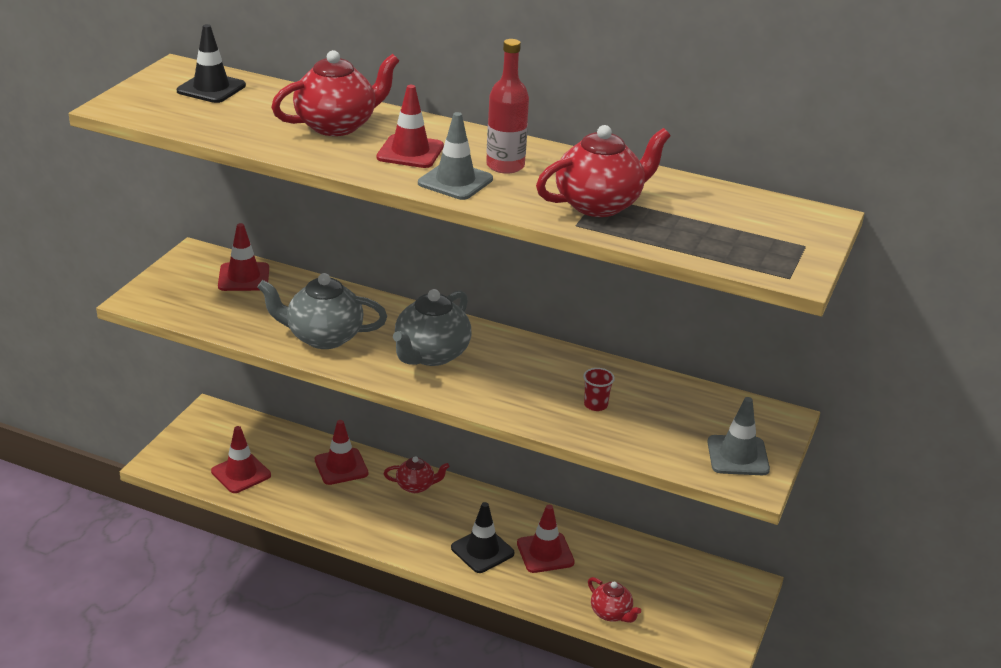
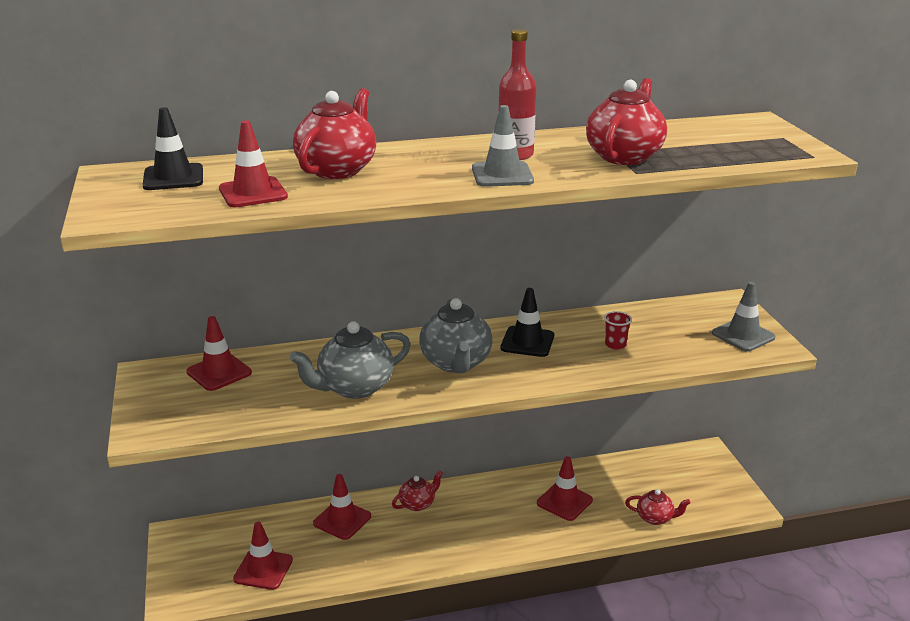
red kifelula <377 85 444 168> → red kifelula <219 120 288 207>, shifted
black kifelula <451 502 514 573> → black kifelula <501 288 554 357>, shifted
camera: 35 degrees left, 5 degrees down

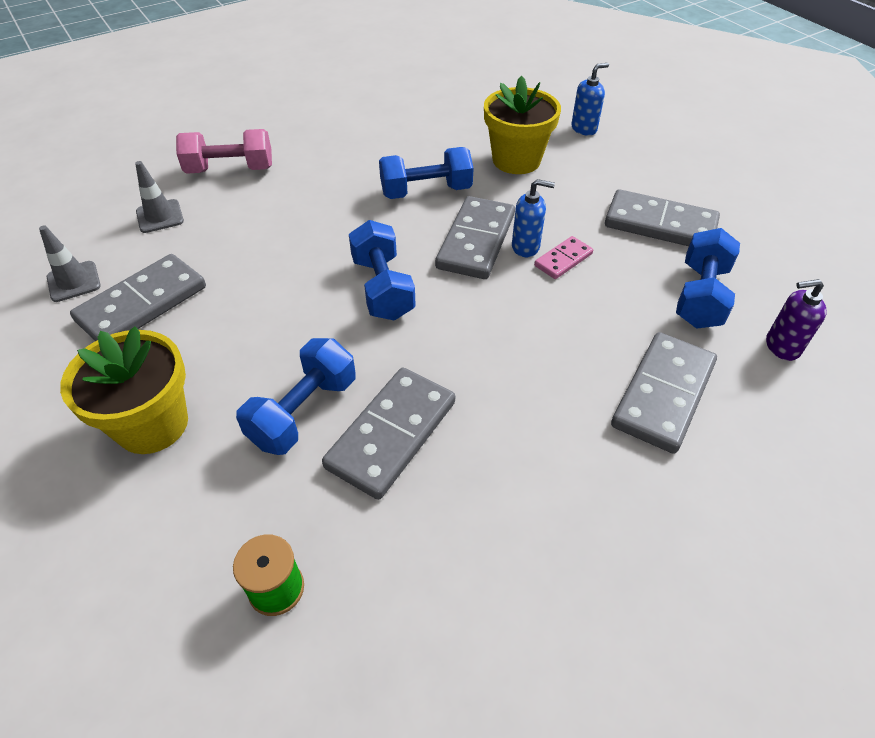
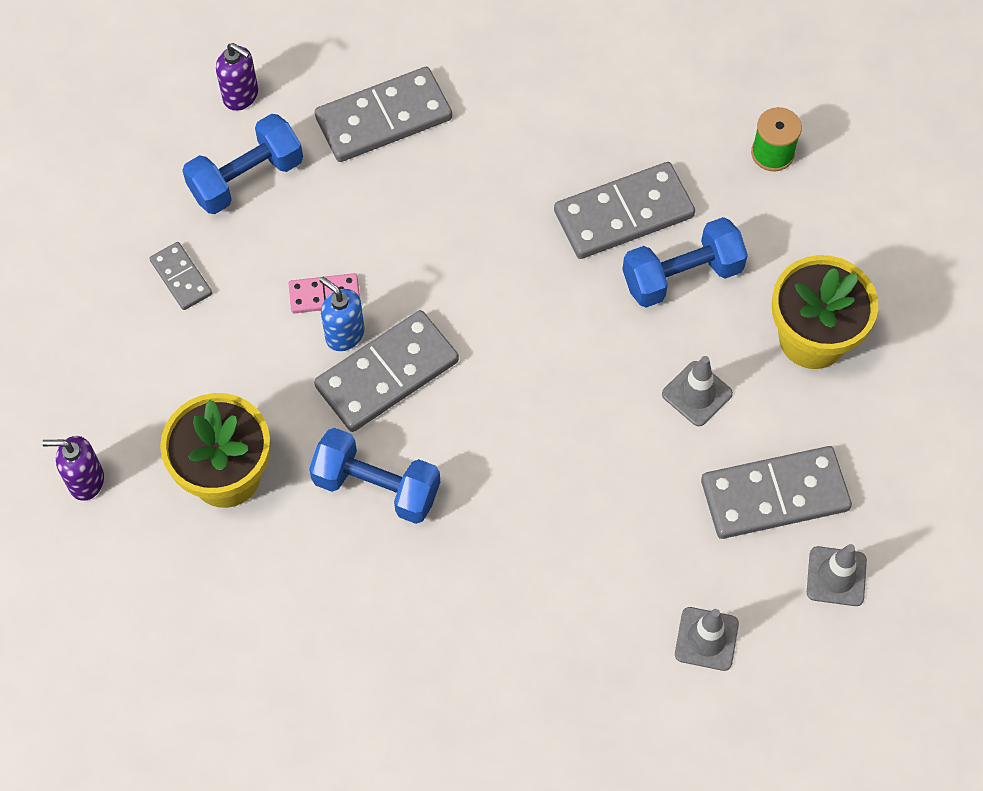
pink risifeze <176 129 272 174> → -
blue risifeze <349 220 416 321> → -
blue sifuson <571 63 609 136> → purple sifuson <42 436 104 501>
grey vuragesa <605 189 720 246> → grey vuragesa <149 242 212 310>, x0.53
- → grey kifelula <662 356 733 426>
camera: 145 degrees left, 15 degrees up

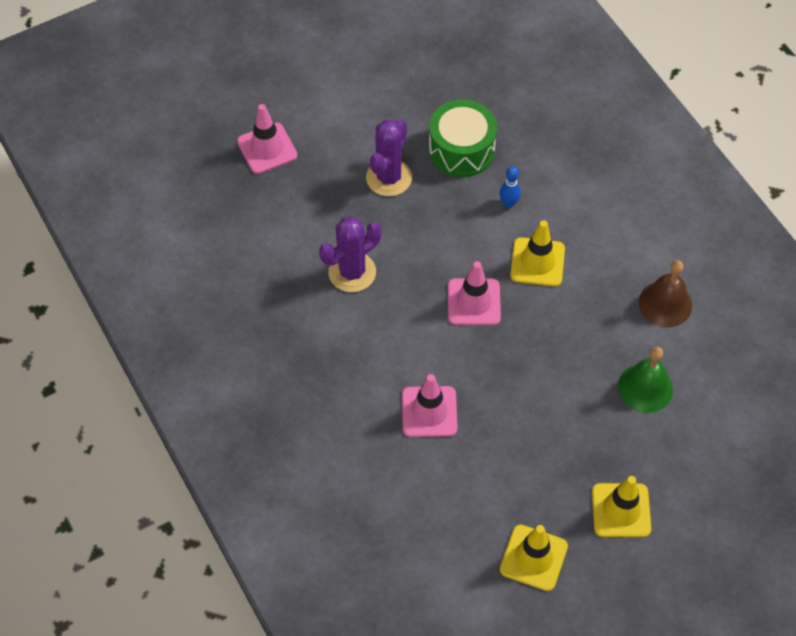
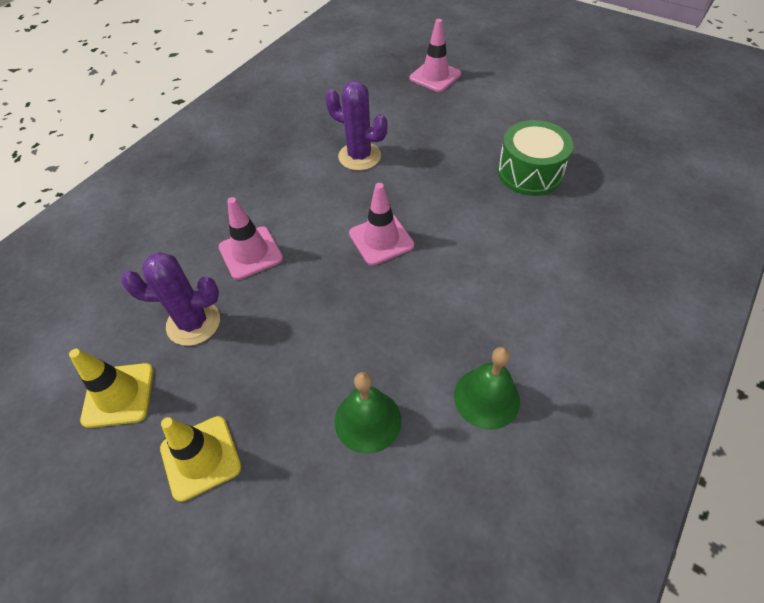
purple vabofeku <366 119 412 196> → purple vabofeku <121 252 220 346>, shifted
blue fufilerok <500 166 521 208> → -
yellow kifelula <510 220 565 287> → -
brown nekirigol <639 260 692 327> → green nekirigol <454 347 520 430>
camera: 65 degrees right, 5 degrees down

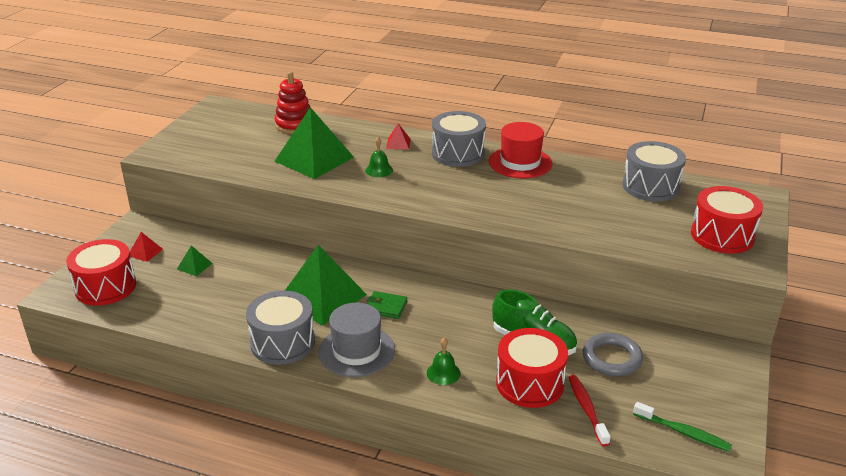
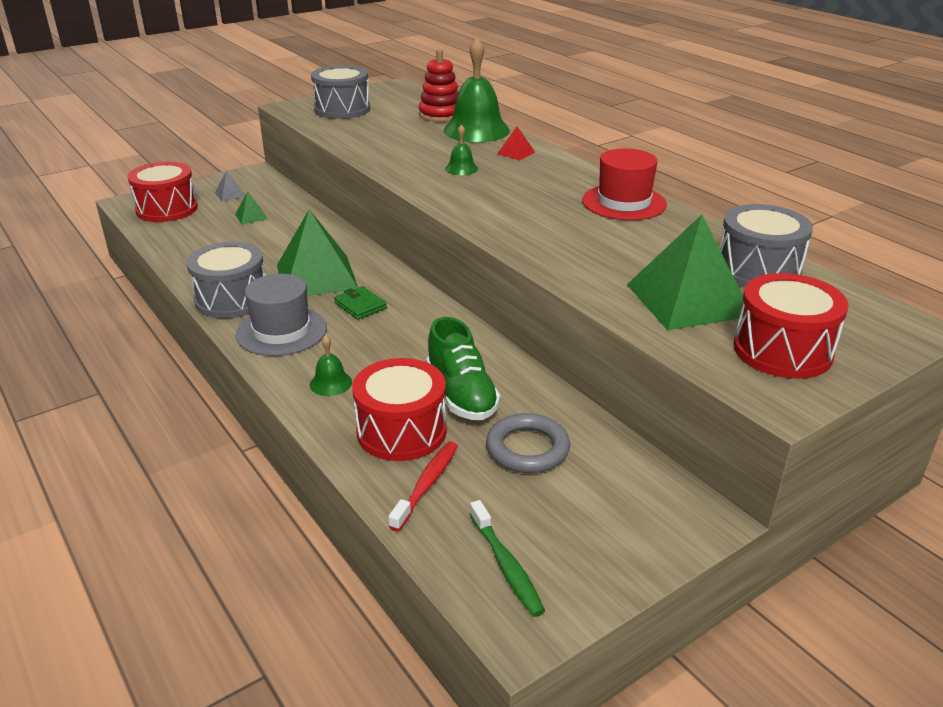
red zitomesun <130 232 163 262> → grey zitomesun <215 170 245 201>
green zitomesun <275 107 354 179> → green zitomesun <627 215 743 330>, shifted
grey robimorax <432 111 486 167> → grey robimorax <311 65 370 119>, shifted
- → green nekirigol <444 37 510 143>
camera: 35 degrees right, 0 degrees up

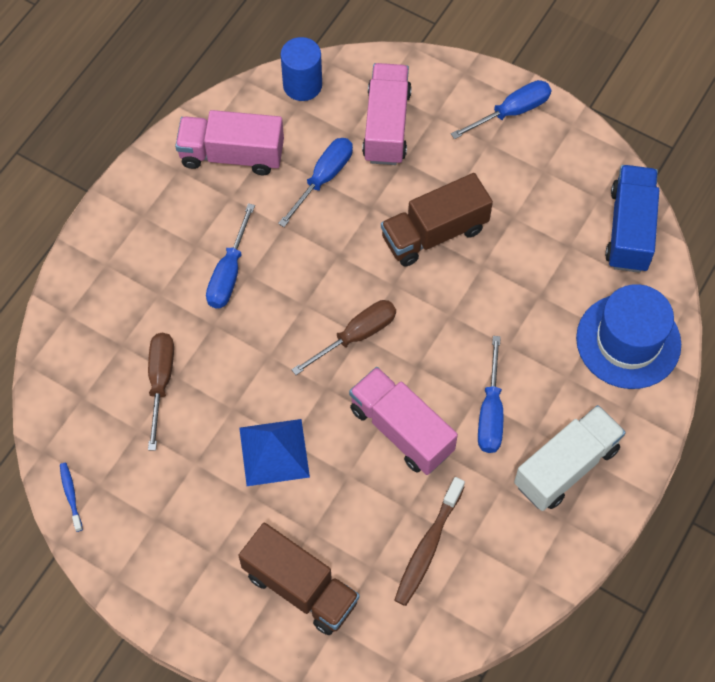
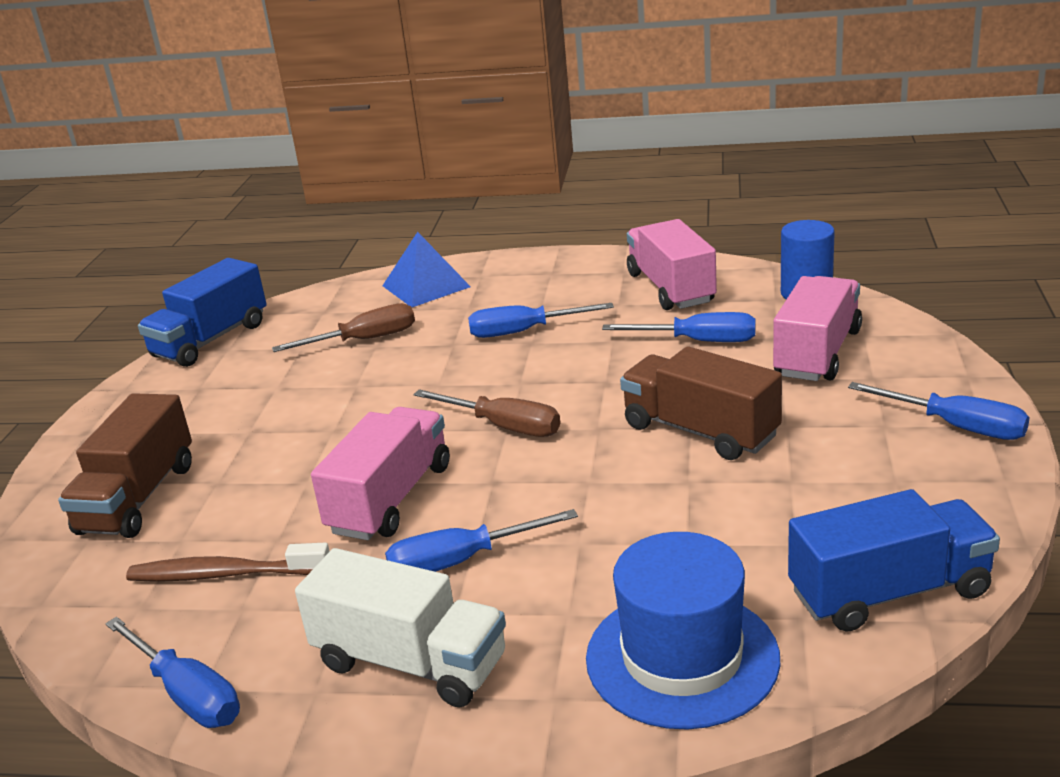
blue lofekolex <60 463 83 532> → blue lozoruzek <138 258 267 367>
blue zitomesun <239 419 310 486> → blue zitomesun <383 232 471 307>, shifted
pink lozoruzek <362 63 412 165> → pink lozoruzek <773 276 862 381>, 45 degrees counterclockwise
- → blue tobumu <105 617 240 728>
camera: 70 degrees right, 35 degrees down

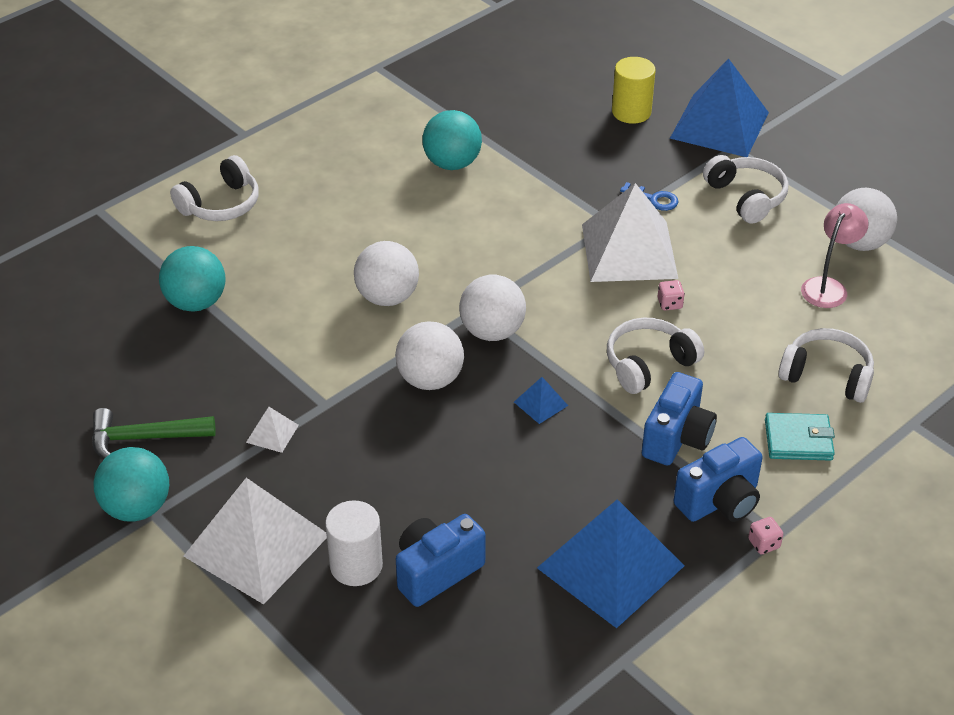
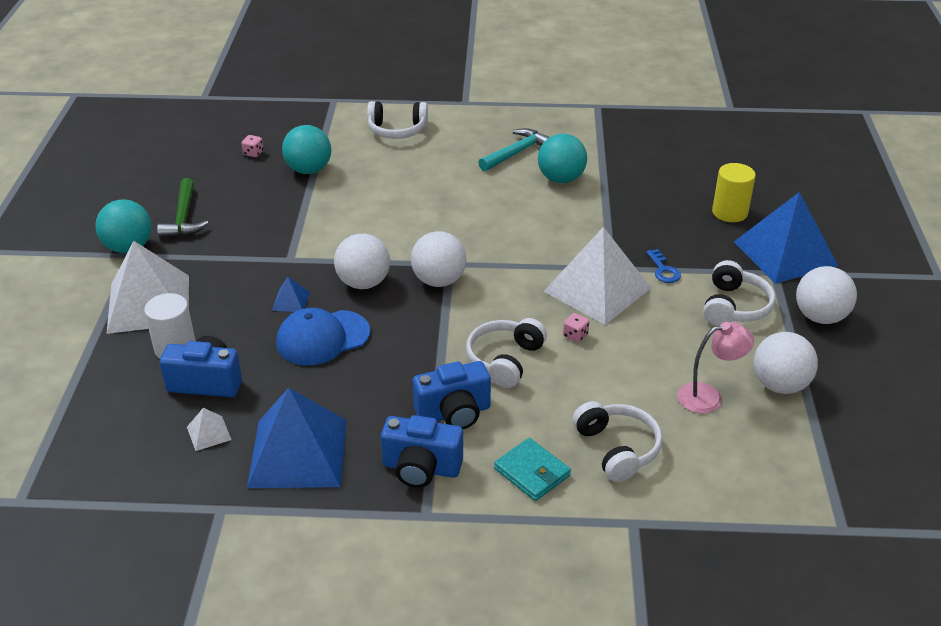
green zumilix <92 408 216 459> → green zumilix <157 178 208 238>, 135 degrees counterclockwise
white zitomesun <246 407 299 453> → white zitomesun <187 408 232 451>, shifted
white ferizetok <354 241 419 306> → white ferizetok <796 266 857 324>, shifted
blue zitomesun <514 377 568 424> → blue zitomesun <272 277 310 312>, shifted
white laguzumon <607 318 704 394> → white laguzumon <466 318 547 388>, 75 degrees counterclockwise
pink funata <748 517 783 554> → pink funata <242 135 264 157>, shifted
- → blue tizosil <276 308 370 366>
- → turquoise zumilix <478 128 550 171>
camera: 45 degrees right, 5 degrees down

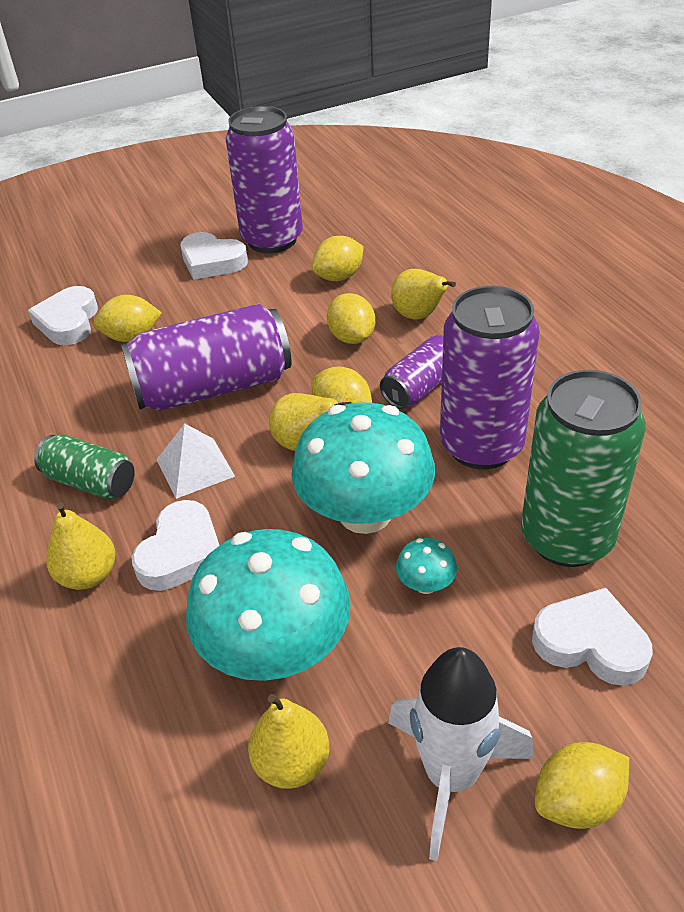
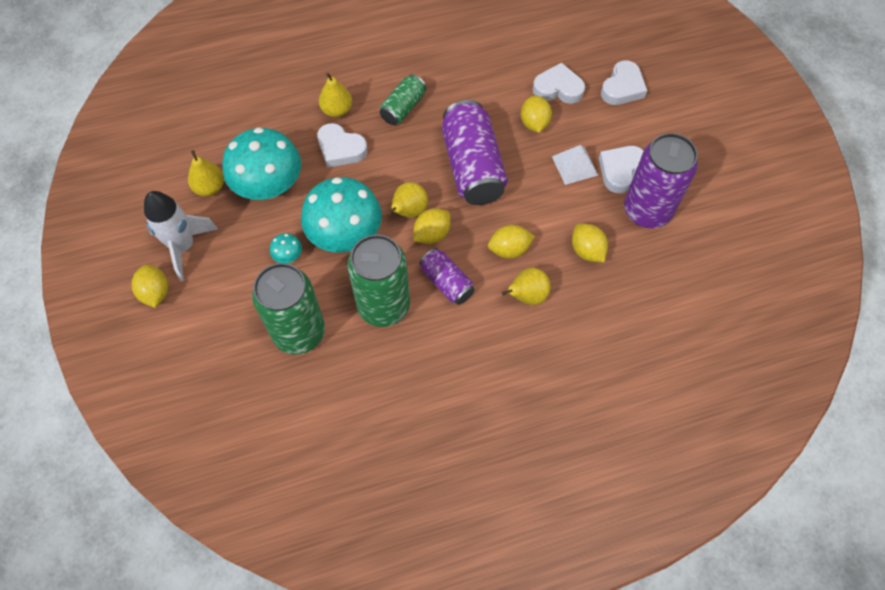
white zitomesun <156 424 235 499> → white zitomesun <552 145 598 185>, shifted
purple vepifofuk <440 286 540 469> → green vepifofuk <347 235 410 327>
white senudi <532 588 653 686> → white senudi <601 60 648 105>, shifted
camera: 95 degrees right, 20 degrees up

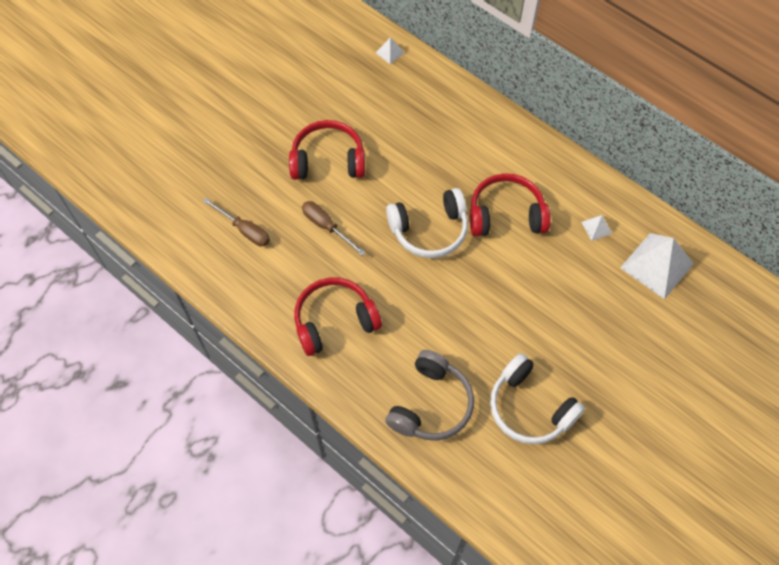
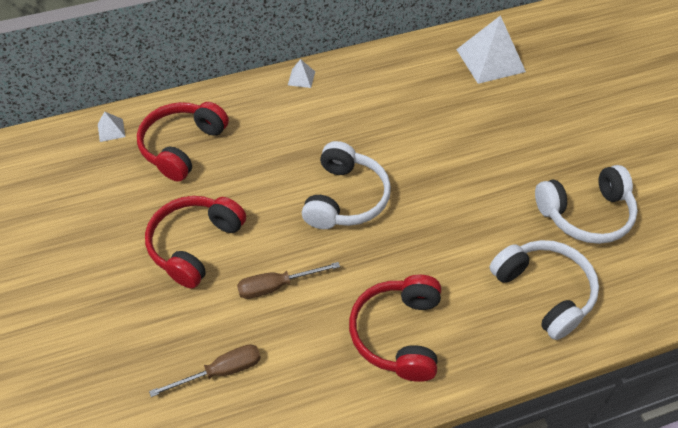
grey laguzumon <385 350 474 441> → white laguzumon <489 240 599 340>
red laguzumon <470 173 551 237> → red laguzumon <137 102 229 182>, shifted
white zitomesun <581 215 612 241> → white zitomesun <288 59 315 88>, shifted
camera: 60 degrees left, 10 degrees down

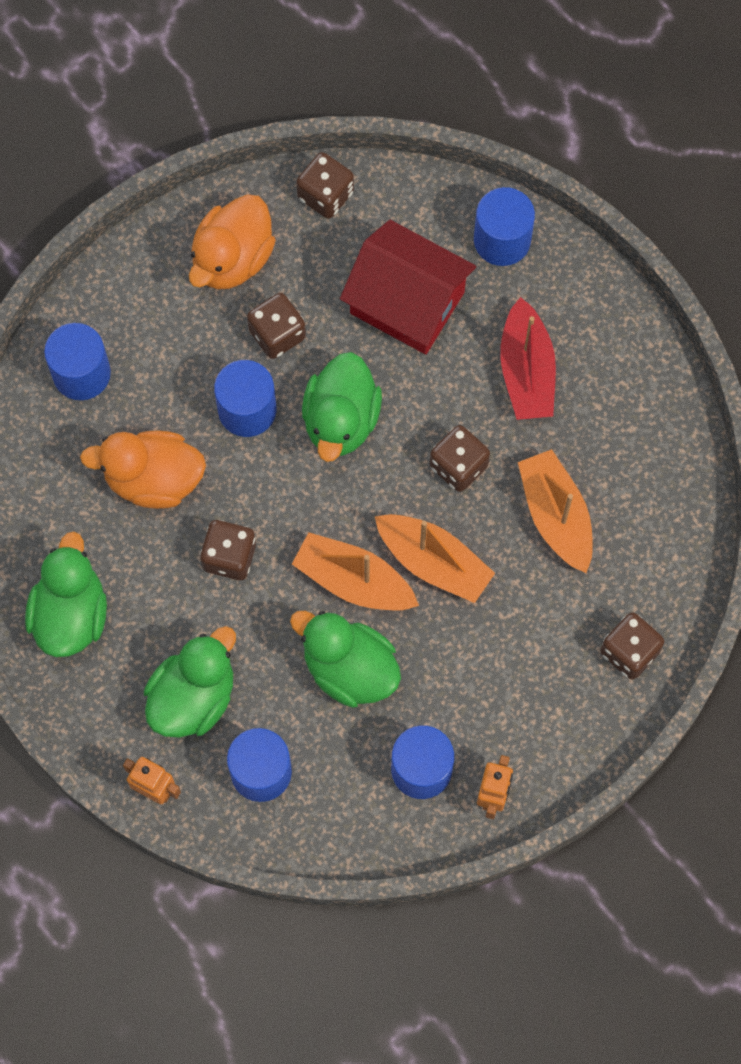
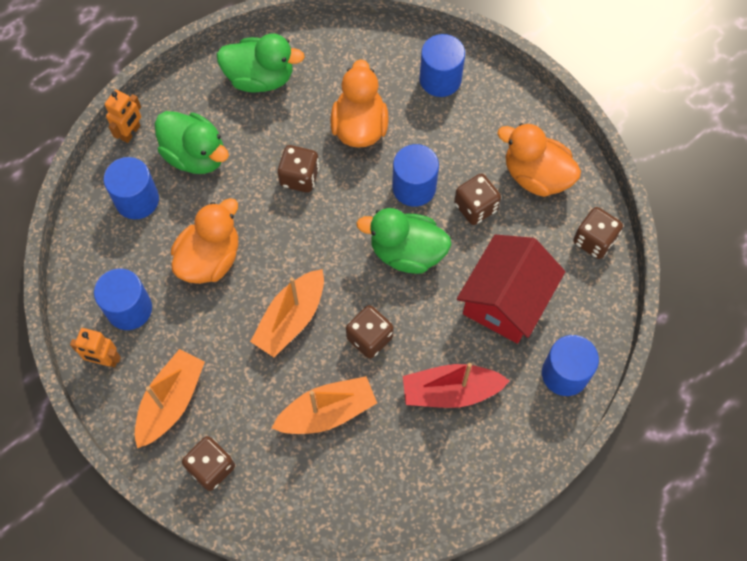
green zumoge <290 611 401 708> → orange zumoge <171 198 238 284>
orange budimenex <292 532 419 611> → orange budimenex <135 349 205 448>, shifted
camera: 90 degrees right, 5 degrees down

